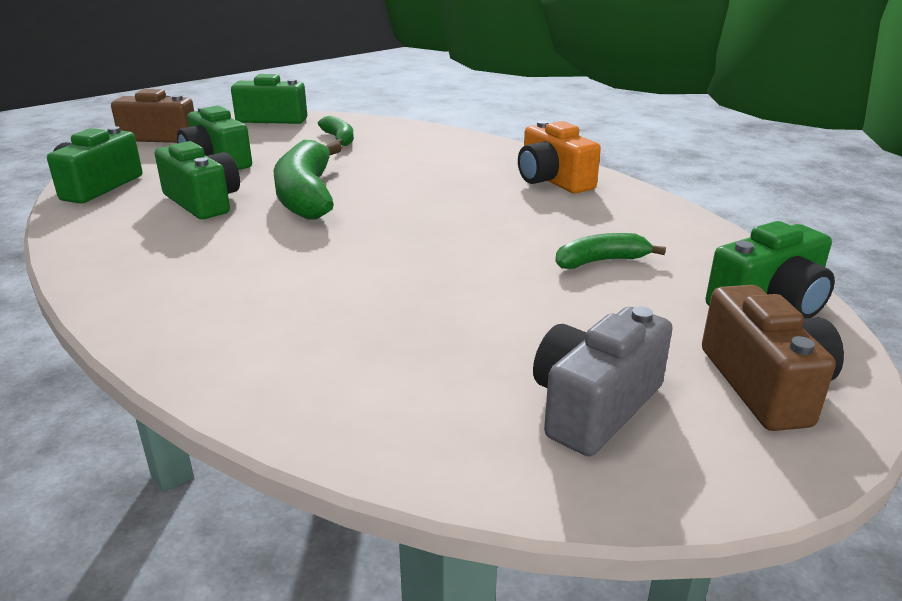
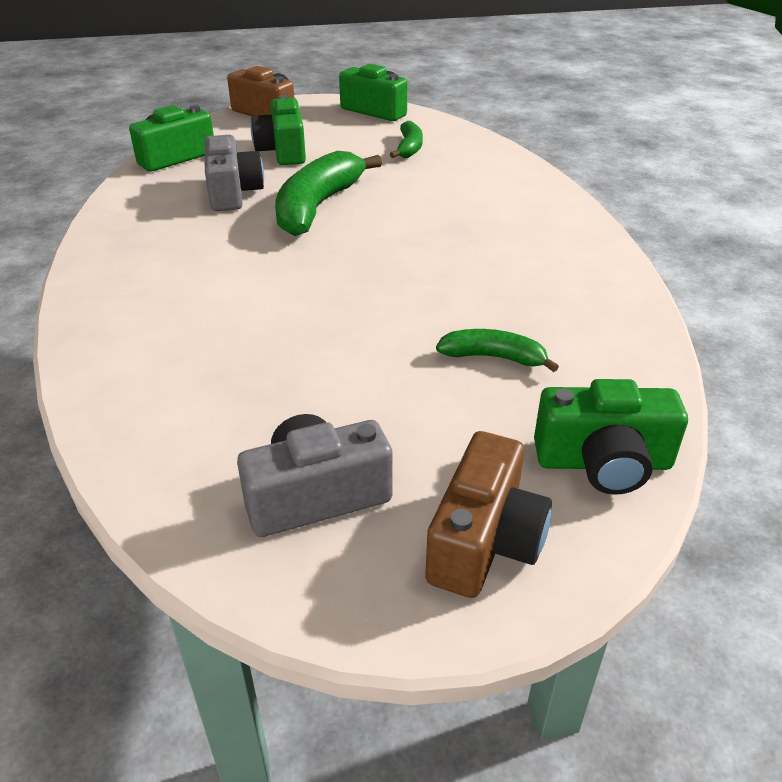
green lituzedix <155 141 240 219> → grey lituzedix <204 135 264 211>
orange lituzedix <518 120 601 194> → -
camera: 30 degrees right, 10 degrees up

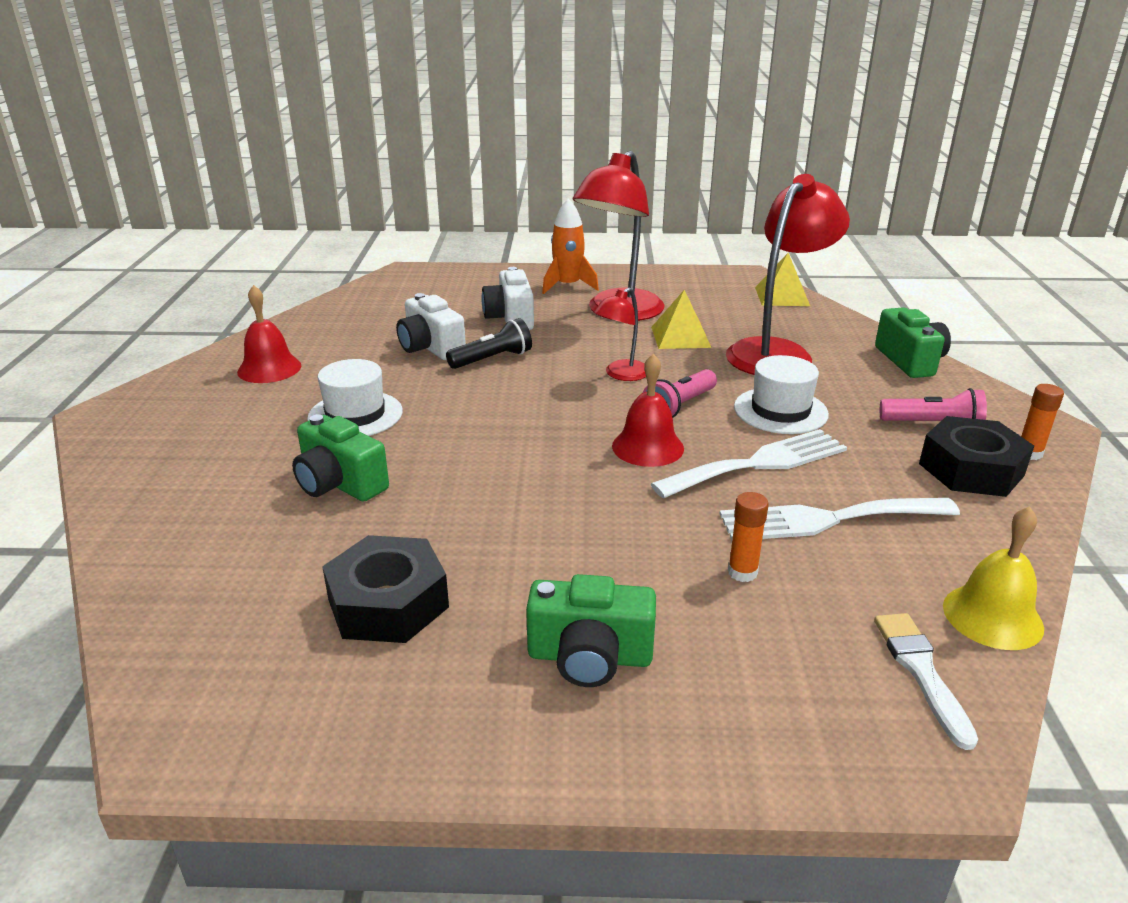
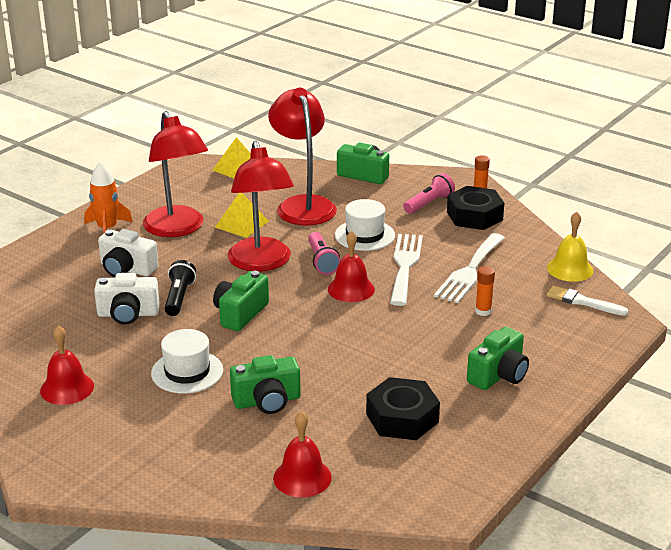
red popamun <594 287 646 381> → red popamun <228 141 294 272>, x1.98
- → green lituzedix <213 271 269 331>
- → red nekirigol <273 411 332 497>
camera: 55 degrees left, 0 degrees up

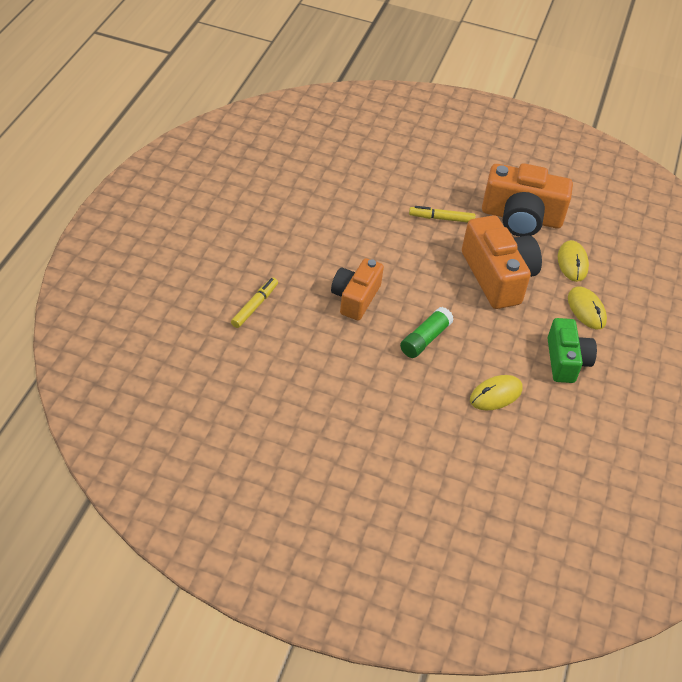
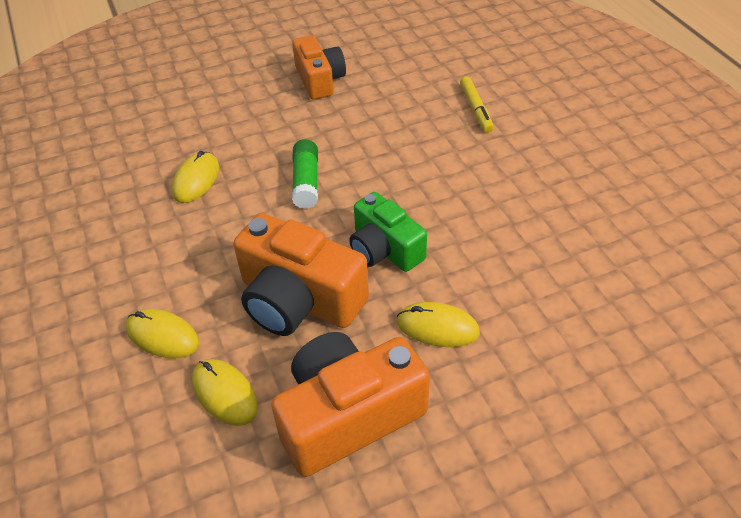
orange lituzedix <331 258 384 320> → orange lituzedix <292 35 346 100>, shifted
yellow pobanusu <409 206 476 223> → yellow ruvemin <397 302 480 347>
green lituzedix <547 318 597 383> → green lituzedix <349 192 427 272>, shifted
camera: 145 degrees right, 0 degrees up

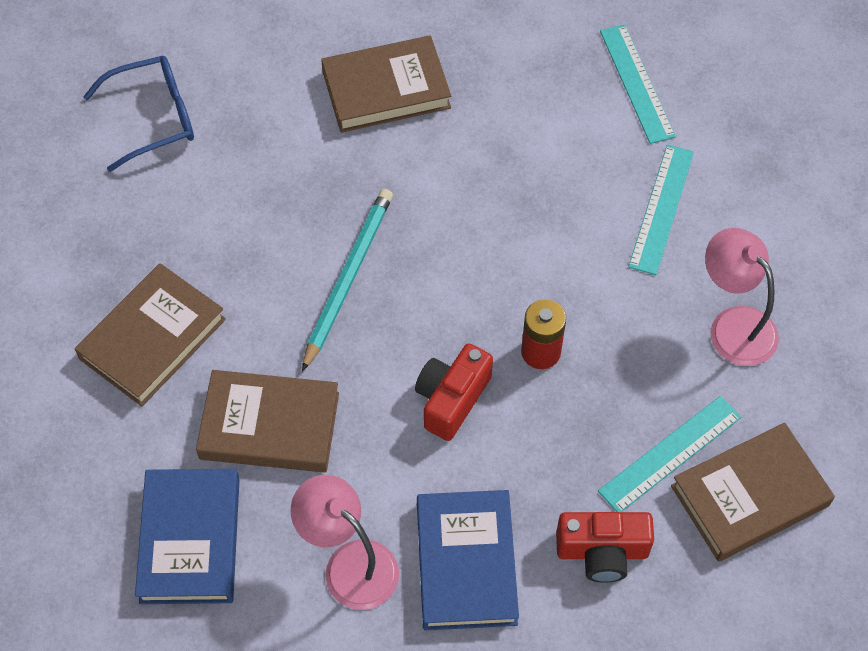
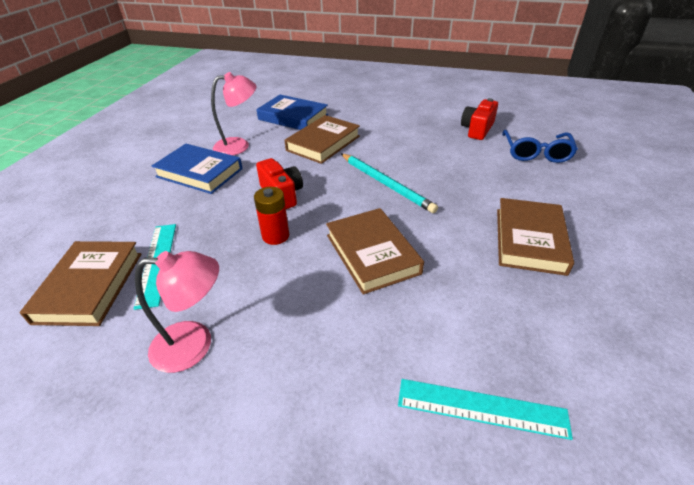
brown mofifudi <75 263 226 407> → brown mofifudi <326 208 424 295>, shifted
red lituzedix <556 512 654 583> → red lituzedix <461 98 498 140>, shifted
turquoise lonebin <628 145 694 275> → -
camera: 120 degrees right, 20 degrees down

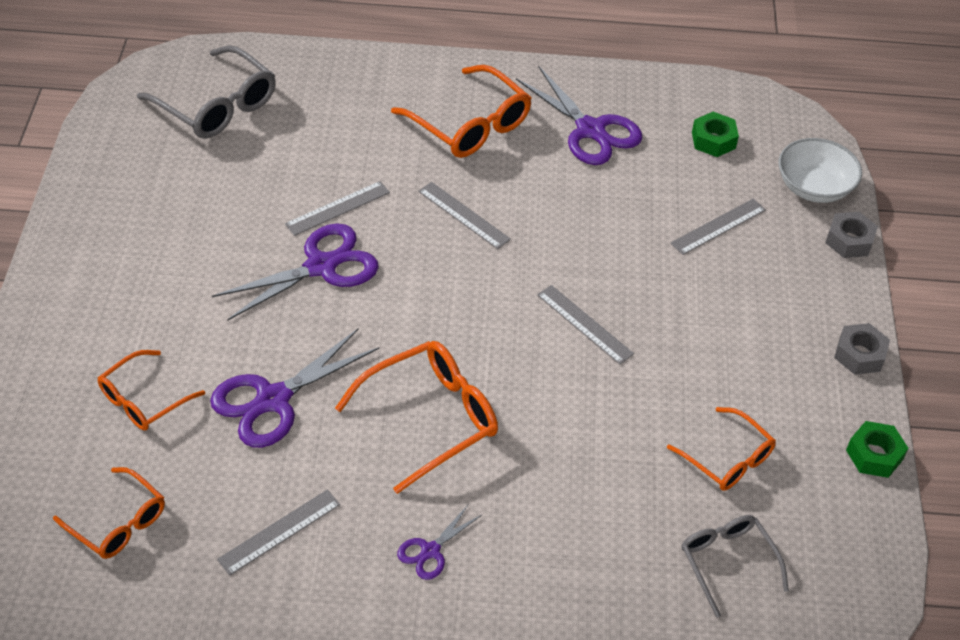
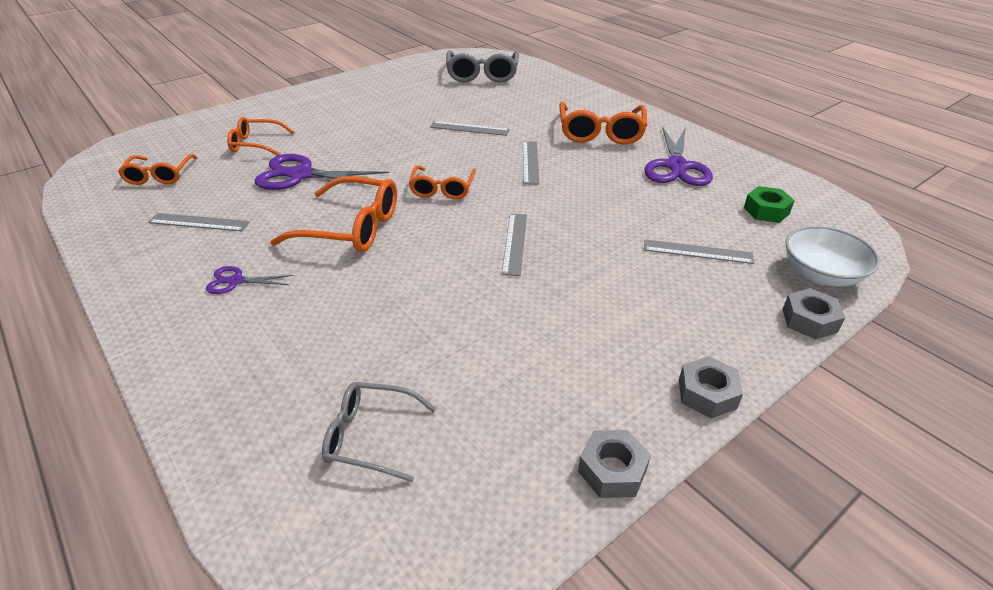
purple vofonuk <212 224 379 321> → -
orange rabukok <667 407 776 491> → orange rabukok <409 165 476 199>, shifted
grey rabukok <682 515 789 618> → grey rabukok <322 382 437 482>, 105 degrees counterclockwise
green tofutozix <846 421 908 478> → grey tofutozix <578 430 651 498>
camera: 50 degrees right, 10 degrees down

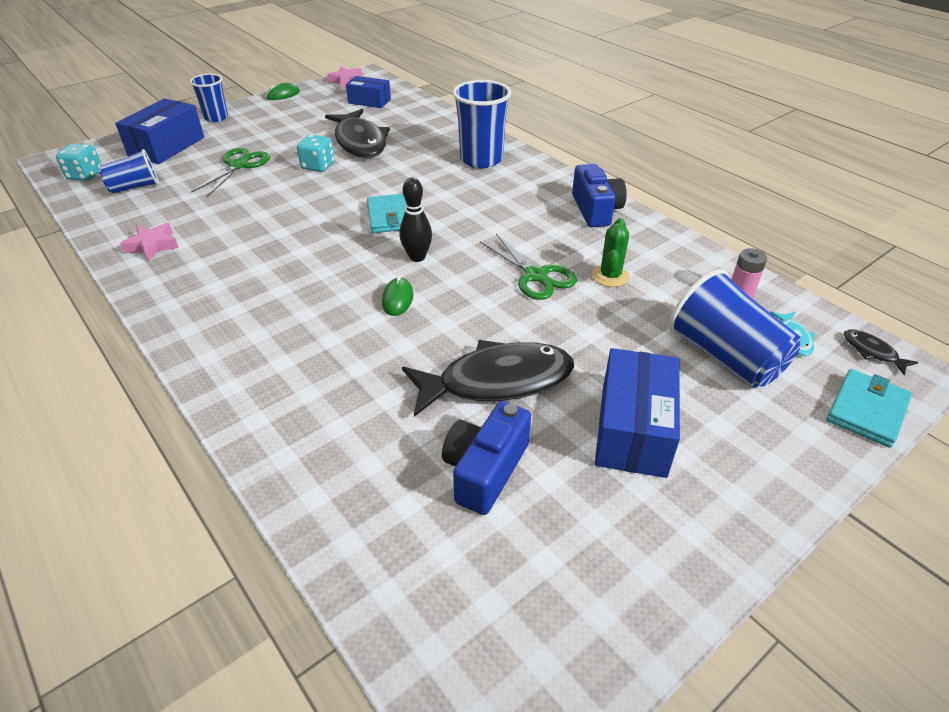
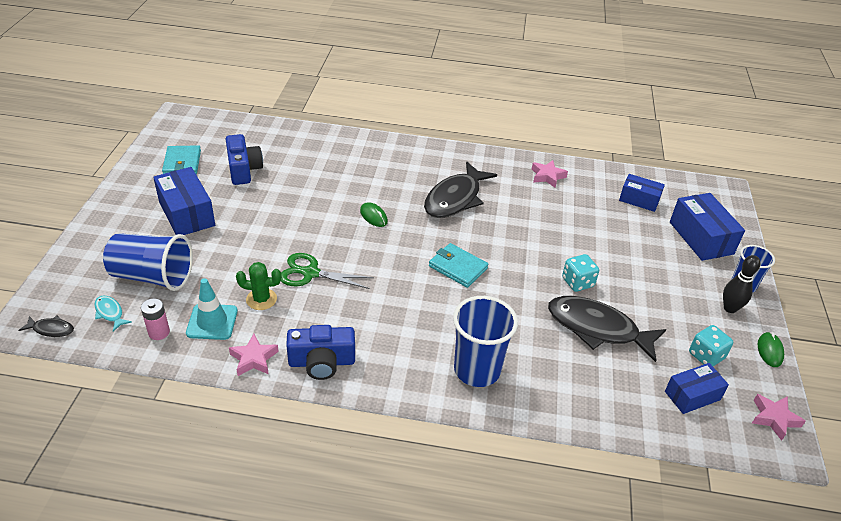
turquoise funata <56 144 102 181> → turquoise funata <689 325 733 366>, shifted
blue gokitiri <99 149 159 194> → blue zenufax <619 174 665 212>
green vofonuk <191 148 270 197> → -
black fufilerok <399 178 432 262> → black fufilerok <723 255 760 313>, shifted
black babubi <402 340 574 417> → black babubi <424 161 497 218>, shifted
blue lituzedix <572 164 627 227> → blue lituzedix <286 325 355 380>, 45 degrees counterclockwise
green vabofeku <592 218 630 287> → green vabofeku <236 262 281 310>, 60 degrees counterclockwise
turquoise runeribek <827 369 912 448> → turquoise runeribek <162 145 201 175>, shifted
- → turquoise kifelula <186 278 238 340>
- → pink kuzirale <229 334 279 376>
camera: 135 degrees right, 0 degrees up

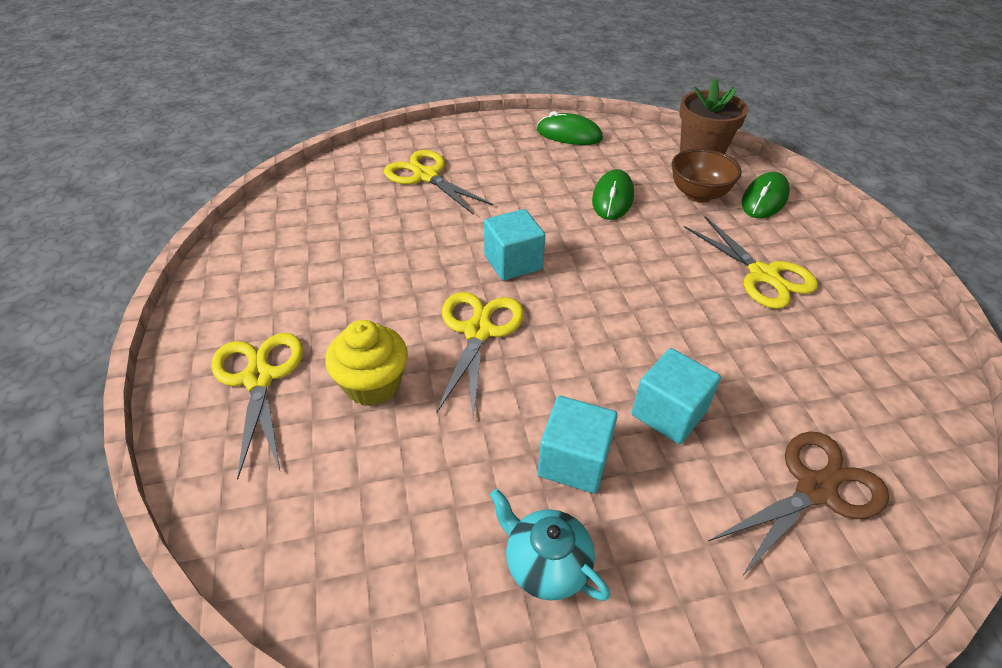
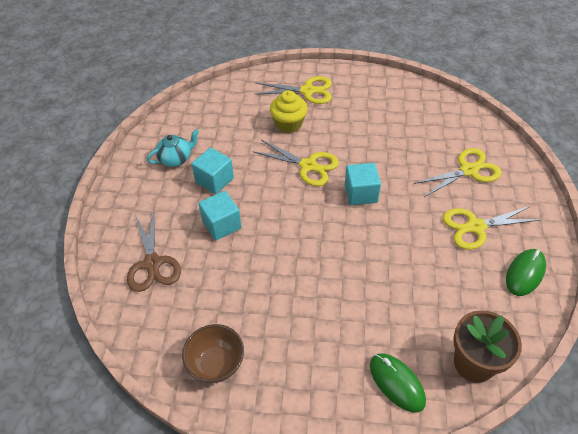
green ruvemin <592 169 634 220> → -
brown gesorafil <672 149 742 203> → brown gesorafil <182 324 244 383>, shifted
yellow vofonuk <684 216 818 309> → yellow vofonuk <443 206 540 250>, shifted
camera: 110 degrees right, 5 degrees up

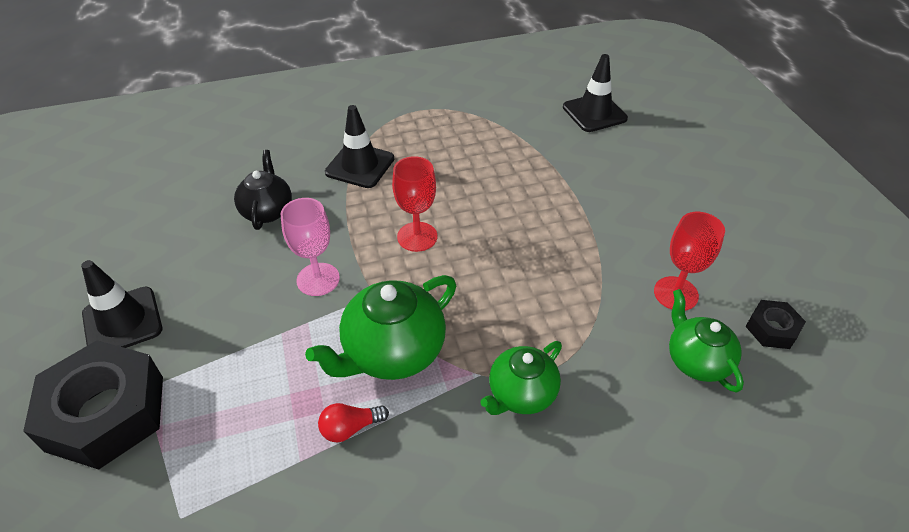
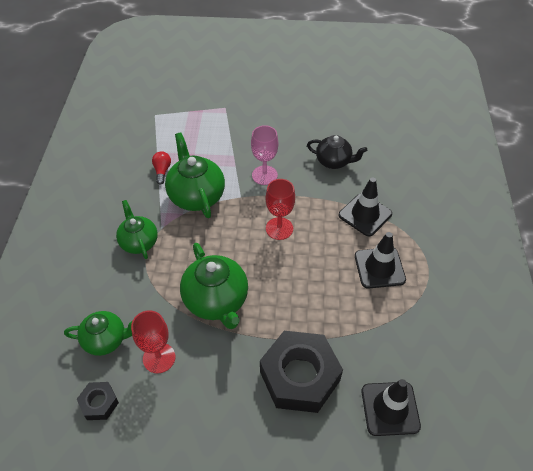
black tofutozix <23 340 163 469> → black tofutozix <260 331 343 413>, shifted
black kifelula <81 260 162 348> → black kifelula <355 232 406 289>, shifted
- → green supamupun <180 243 248 329>
camera: 110 degrees right, 5 degrees up

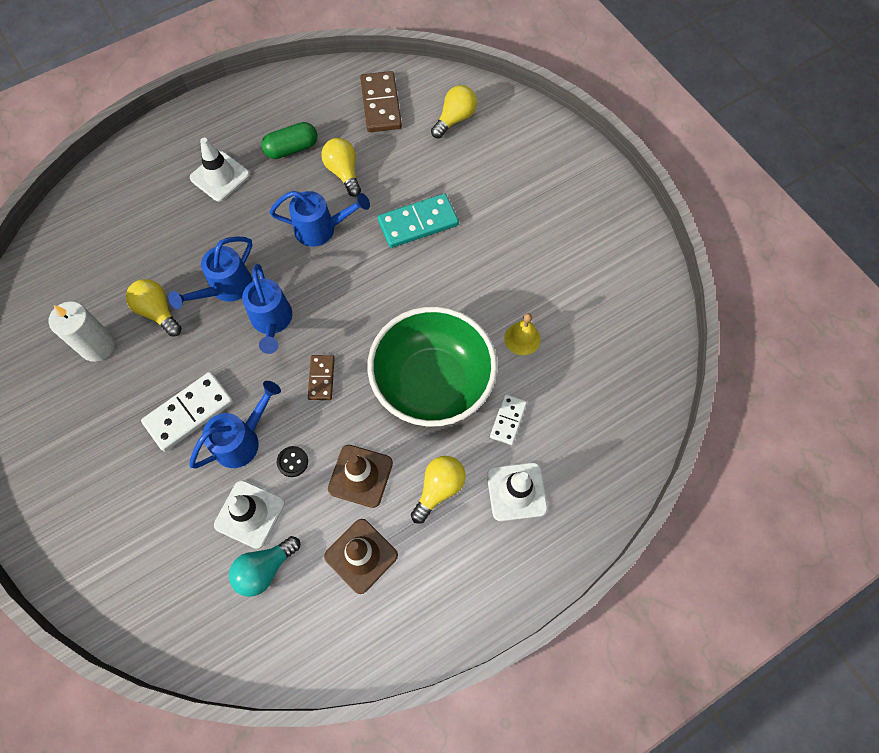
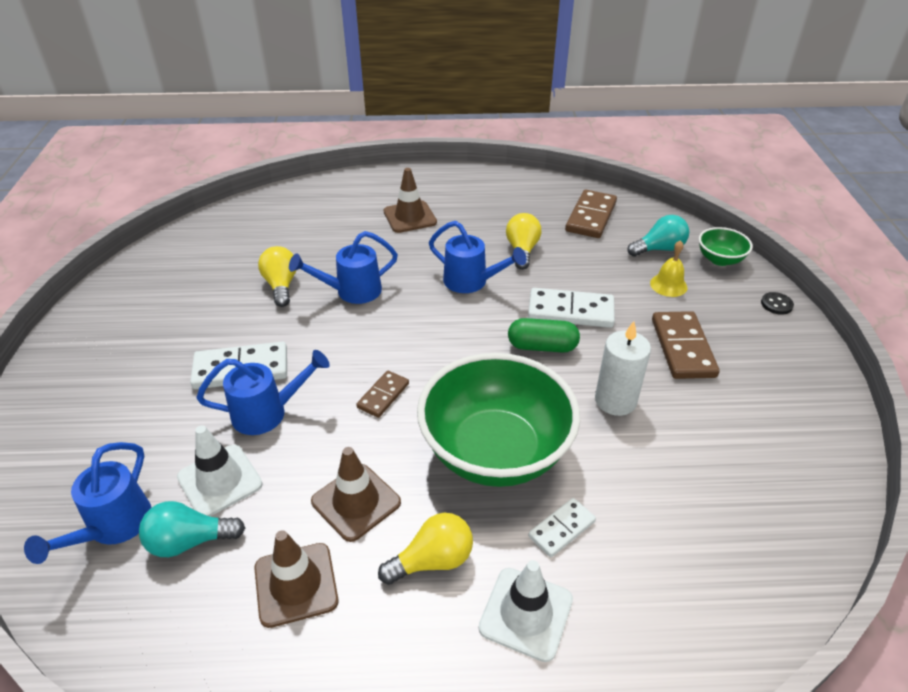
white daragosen <49 301 115 362> → white daragosen <595 321 651 416>, shifted
white kifelula <190 138 250 202> → brown kifelula <384 168 437 233>
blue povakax <242 264 292 354> → blue povakax <24 442 152 564>, shifted
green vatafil <261 122 317 159> → green vatafil <508 318 580 353>, shifted
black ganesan <277 446 308 477> → black ganesan <761 292 794 315>, shifted
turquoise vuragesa <378 193 459 248> → white vuragesa <528 288 615 328>
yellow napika <431 85 477 138> → turquoise napika <627 215 689 257>
yellow nekirigol <504 313 541 355> → yellow nekirigol <650 240 687 297>, shifted
- → brown vuragesa <652 311 719 379>
- → green gesorafil <699 227 753 266>
camera: 30 degrees right, 25 degrees down

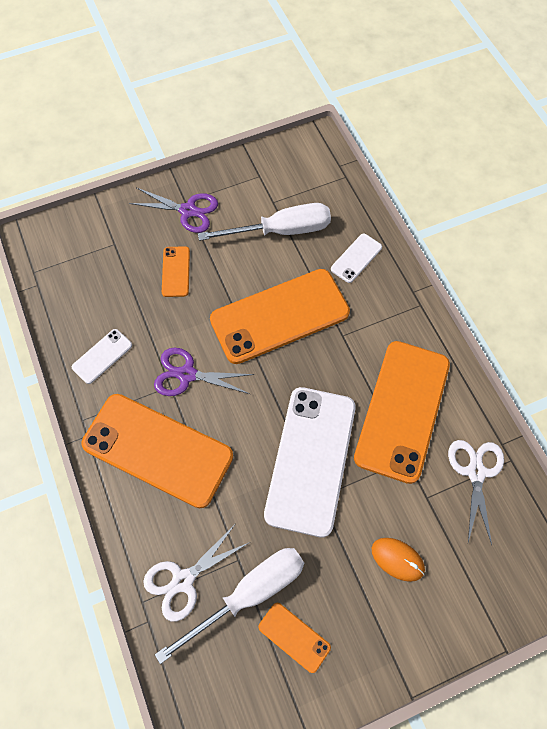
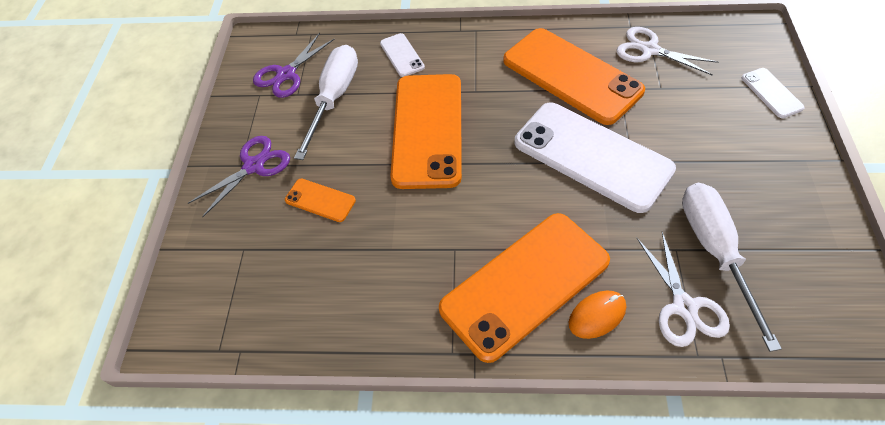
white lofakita <72 329 132 384> → white lofakita <741 68 805 118>, shifted
purple vofonuk <154 348 255 396> → purple vofonuk <253 33 335 98>, shifted
orange lofakita <258 603 331 673> → -
orange ruvemin <371 538 425 582> → orange ruvemin <569 290 626 339>, shifted
camera: 60 degrees left, 10 degrees down

